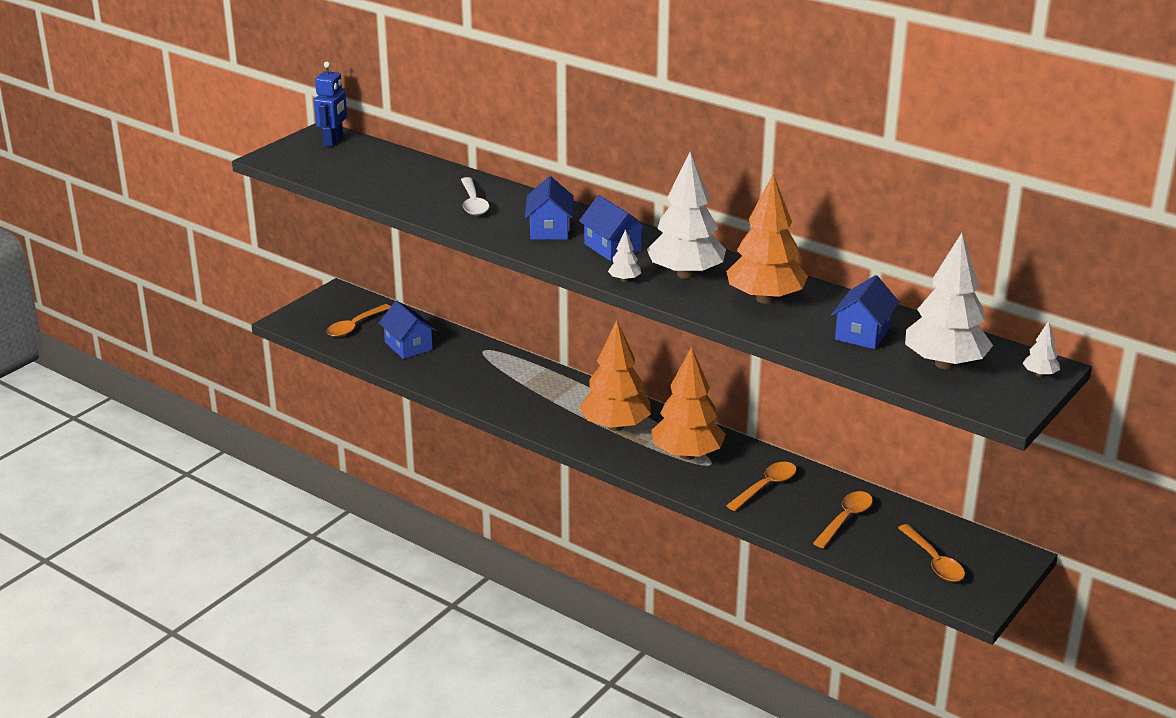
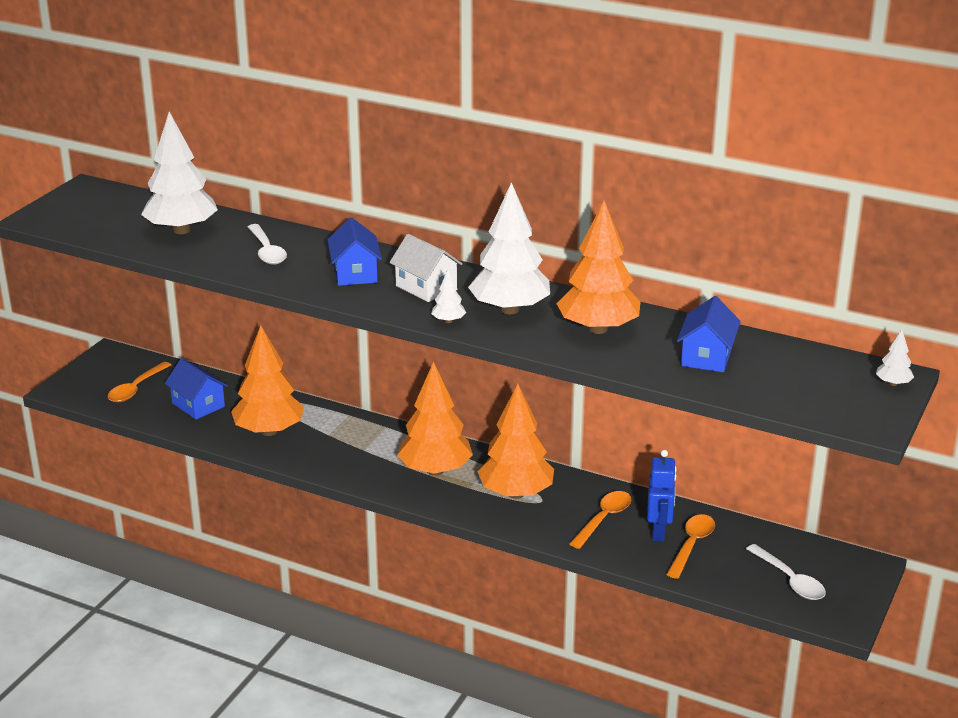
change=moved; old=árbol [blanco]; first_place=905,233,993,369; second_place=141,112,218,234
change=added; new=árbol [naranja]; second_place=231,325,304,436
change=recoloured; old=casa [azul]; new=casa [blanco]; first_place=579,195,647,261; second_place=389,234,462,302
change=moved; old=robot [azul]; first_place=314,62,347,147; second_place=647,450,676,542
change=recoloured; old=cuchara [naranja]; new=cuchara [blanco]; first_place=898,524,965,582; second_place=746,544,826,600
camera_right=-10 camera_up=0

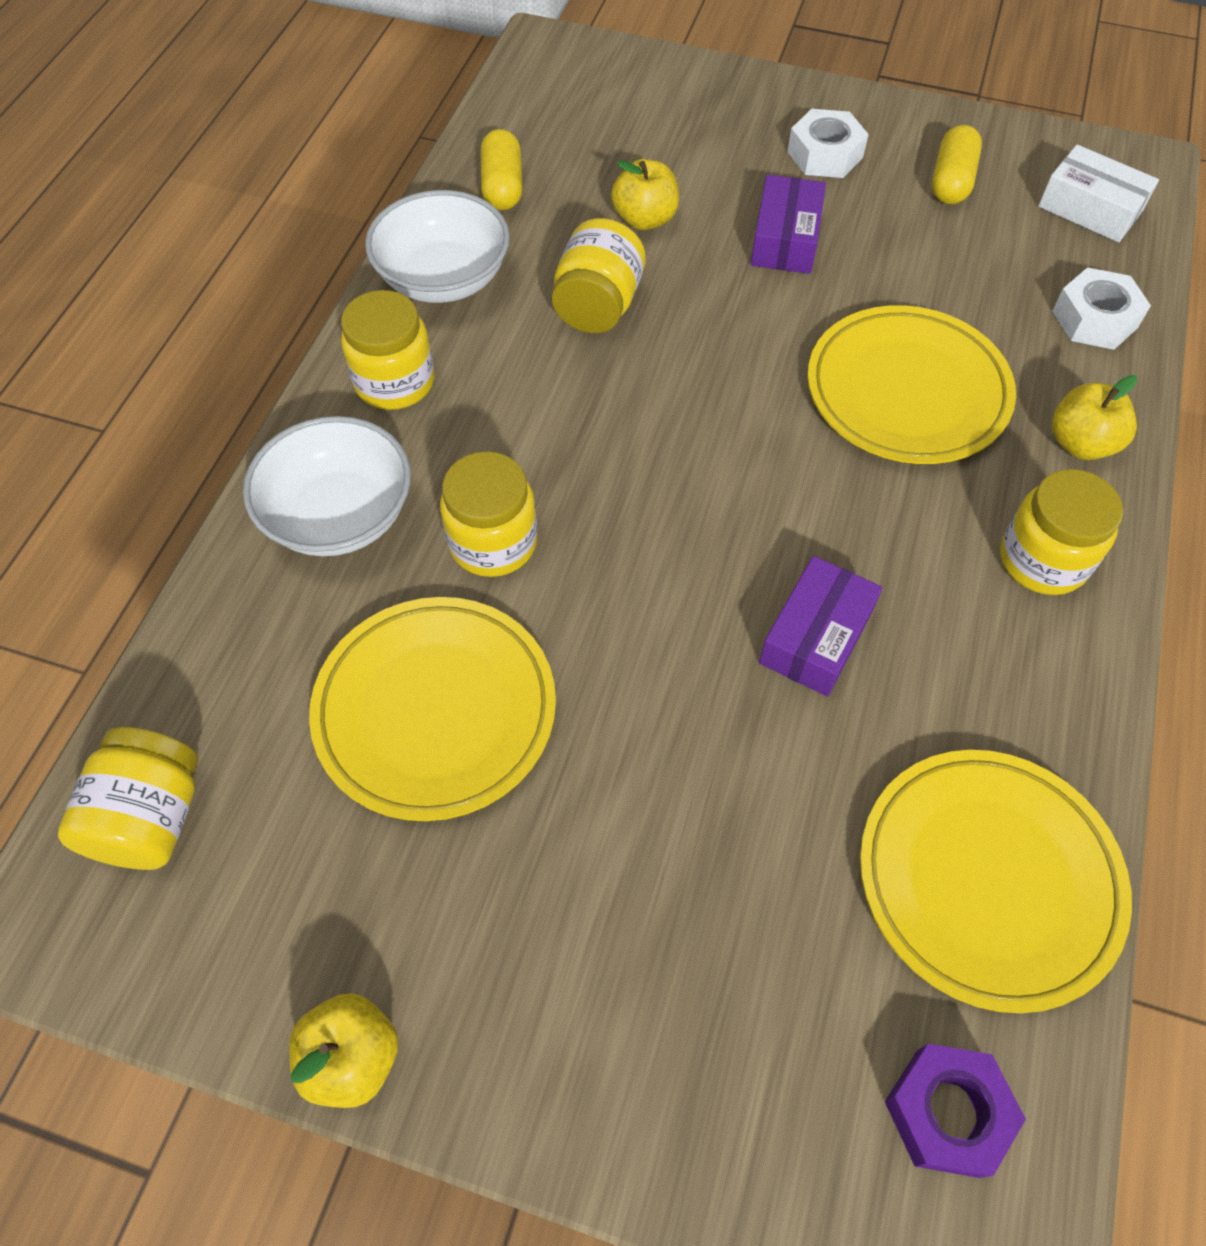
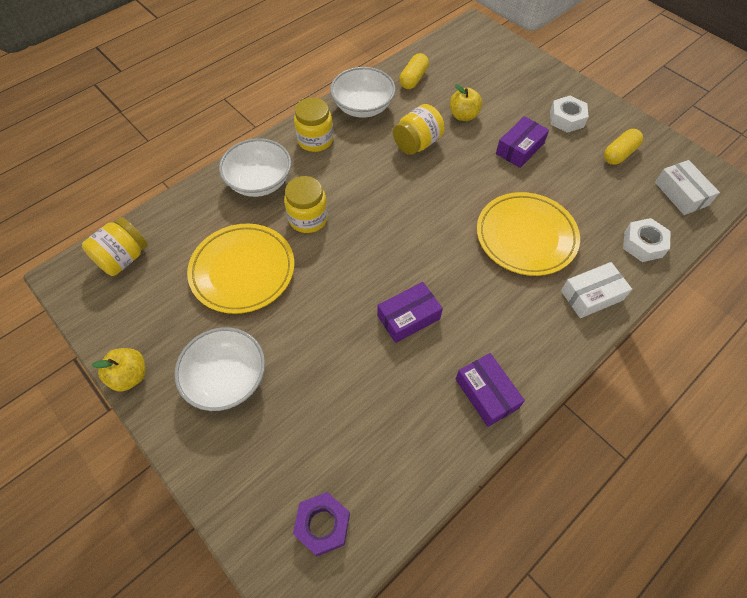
change=added; new=cuenco [blanco]; second_place=174,327,265,411
change=added; new=caja [morado]; second_place=456,353,525,427
change=replaced; old=manzana [amarillo]; new=caja [blanco]; first_place=1052,375,1138,460; second_place=561,262,632,318
change=removed; old=plato [amarillo]; first_place=860,750,1132,1013
change=removed; old=tarro [amarillo]; first_place=1000,469,1123,595
camera_right=30 camera_up=0

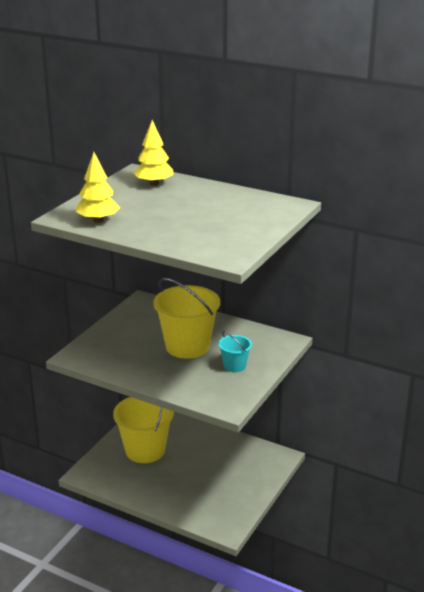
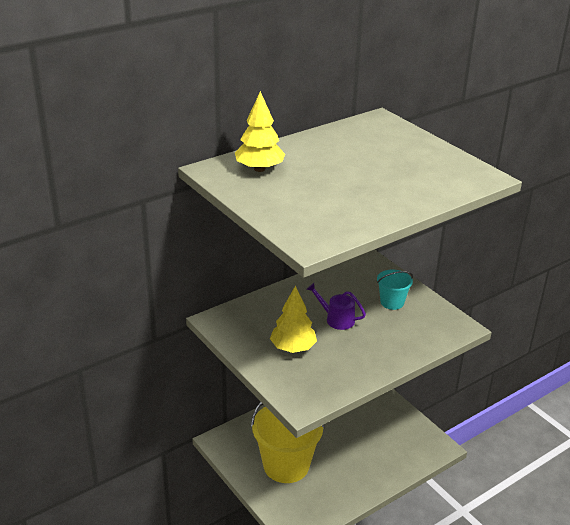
change=moved; old=árbol [amarillo]; first_place=76,152,120,223; second_place=270,286,317,353
change=replaced; old=balde [amarillo]; new=regadera [morado]; first_place=153,278,220,359; second_place=306,283,366,330
camera_right=-65 camera_up=5

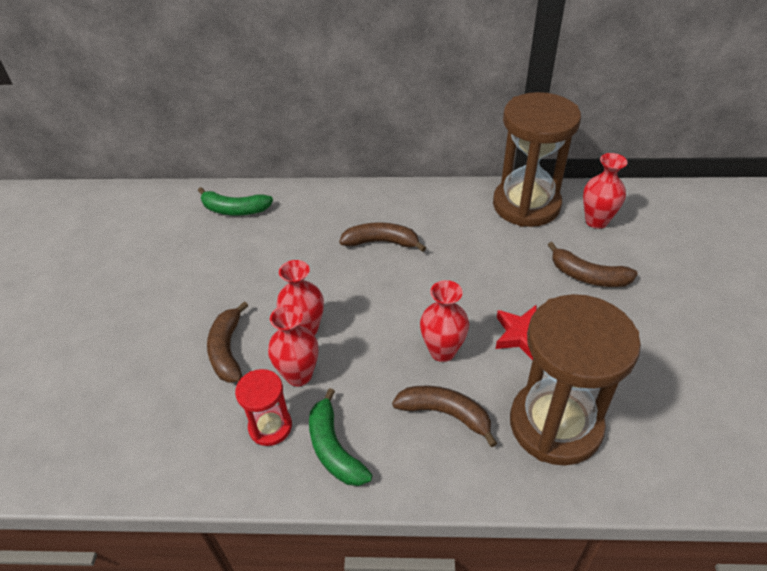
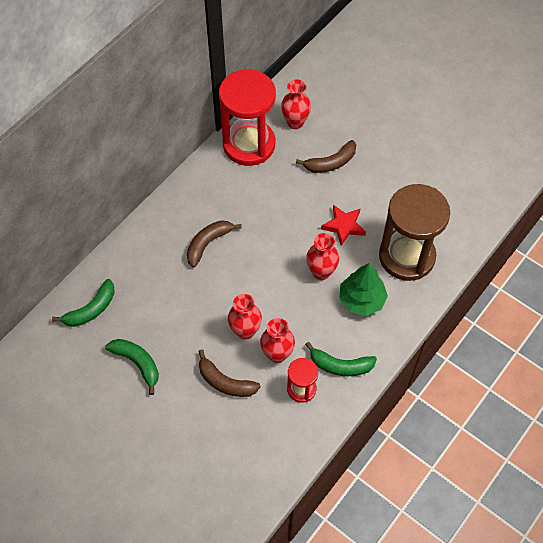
change=added; new=plátano [verde]; second_place=105,339,159,395
change=recoloured; old=reloj de arena [marrón]; new=reloj de arena [rojo]; first_place=493,92,581,227; second_place=219,69,276,166
change=replaced; old=plátano [marrón]; new=árbol [verde]; first_place=392,386,497,447; second_place=339,263,388,316
camera_right=-55 camera_up=15

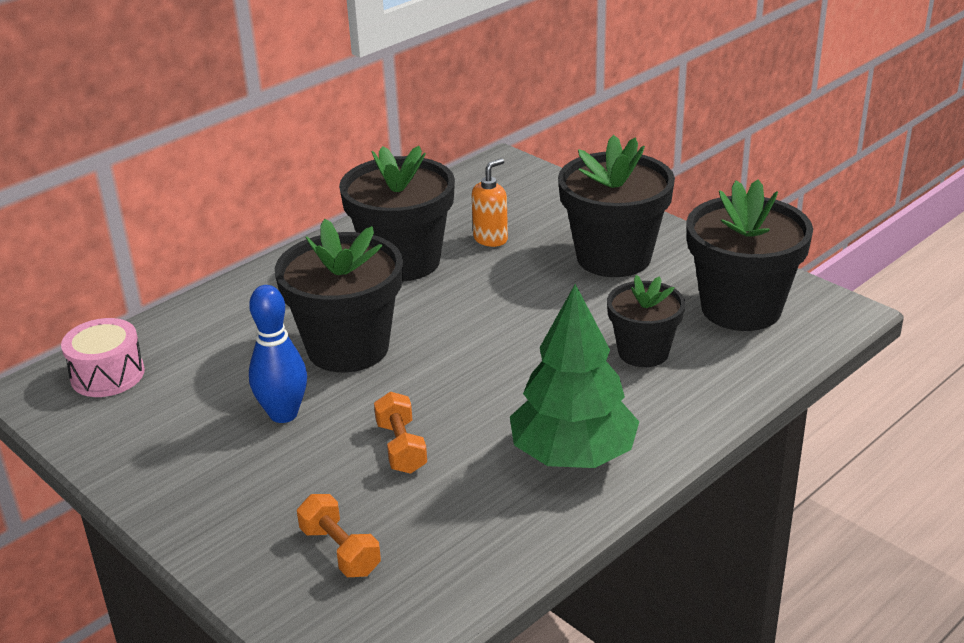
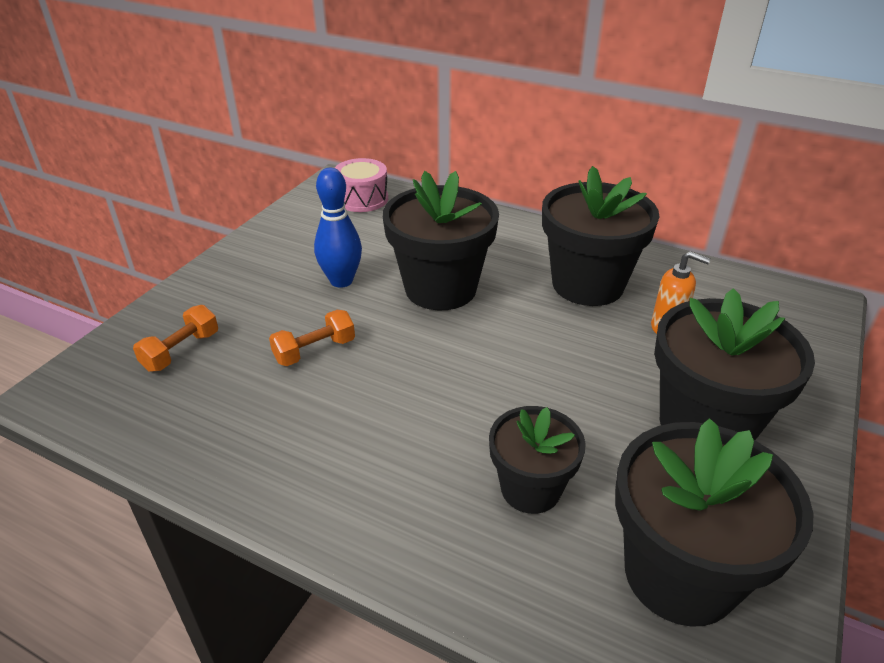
change=removed; old=árbol [verde]; first_place=510,284,639,468
camera_right=70 camera_up=5

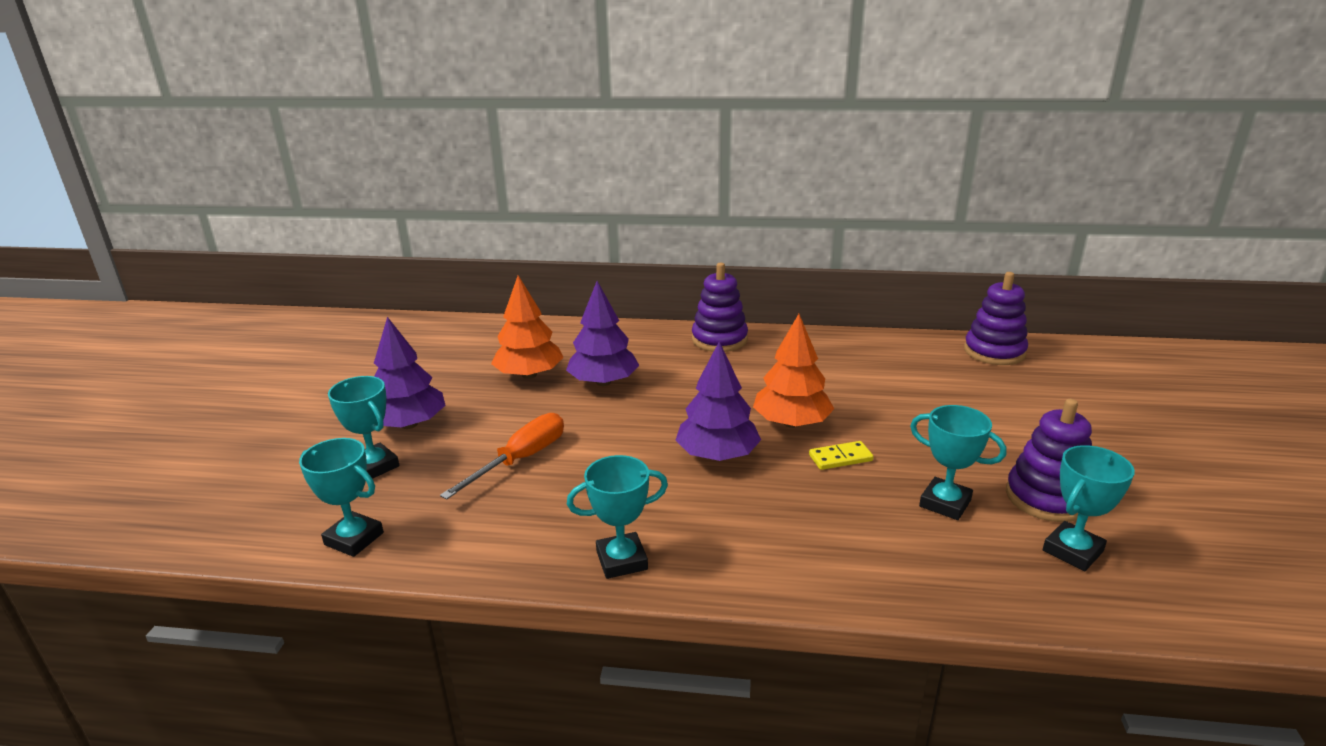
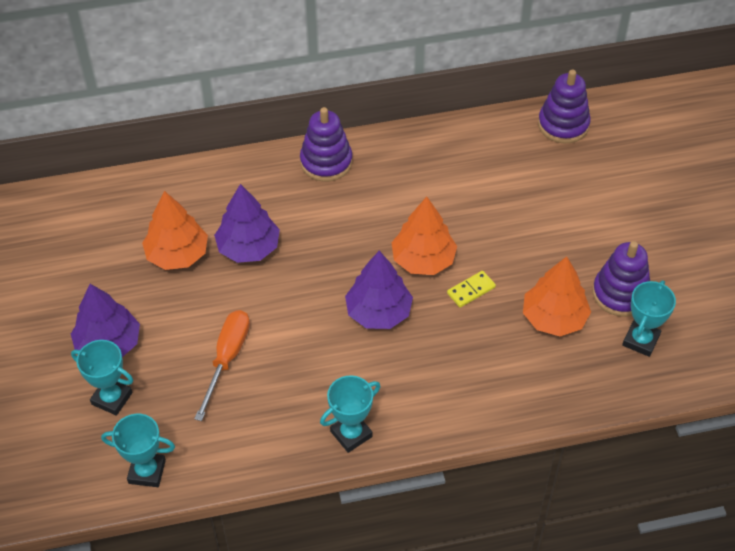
change=replaced; old=trofeo [turquesa]; new=árbol [naranja]; first_place=910,405,1006,520; second_place=523,256,591,336
camera_right=-20 camera_up=25

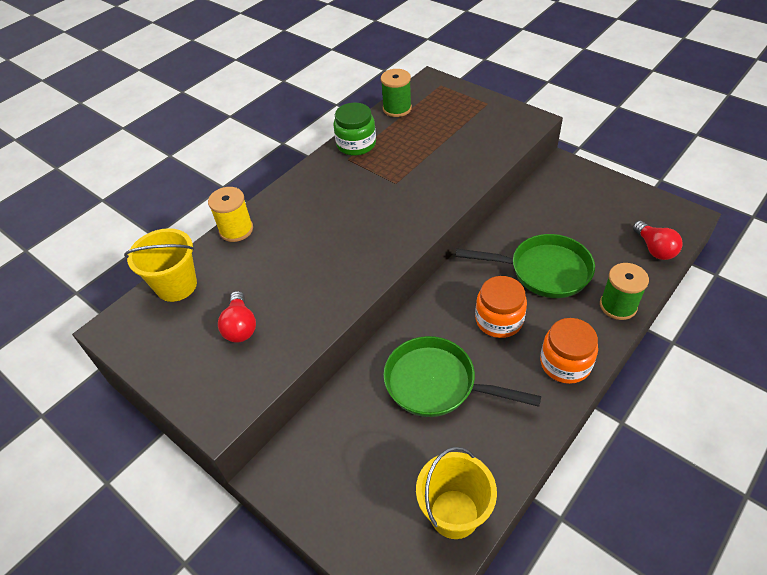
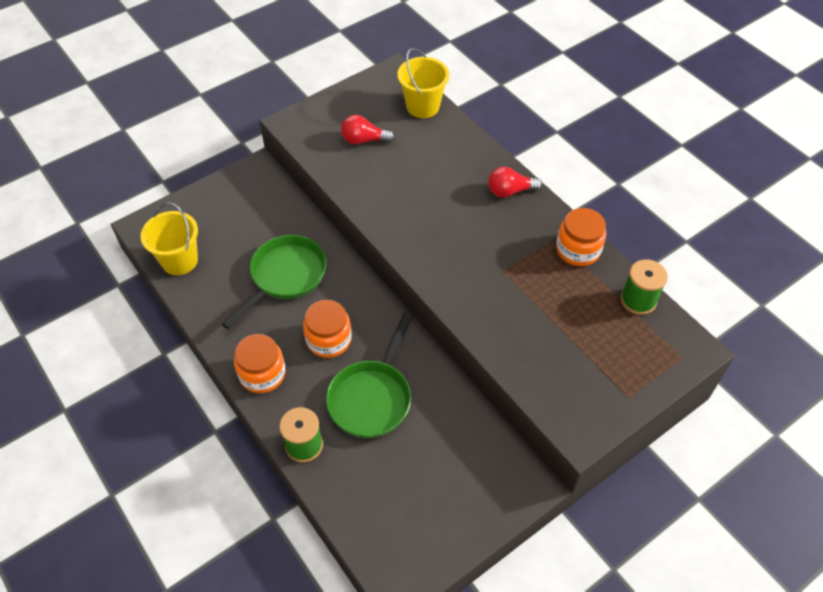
change=moved; old=bombilla [rojo]; first_place=633,221,683,260; second_place=488,167,542,198
change=recoloured; old=tarro [verde]; new=tarro [naranja]; first_place=333,103,376,156; second_place=556,208,606,266
change=removed; old=carrete [amarillo]; first_place=208,187,253,242
camera_right=100 camera_up=5

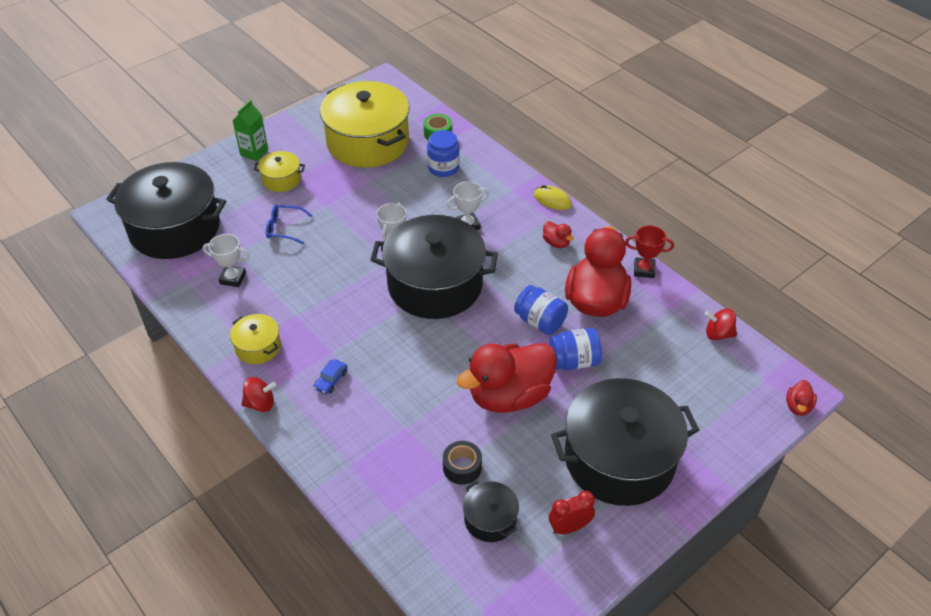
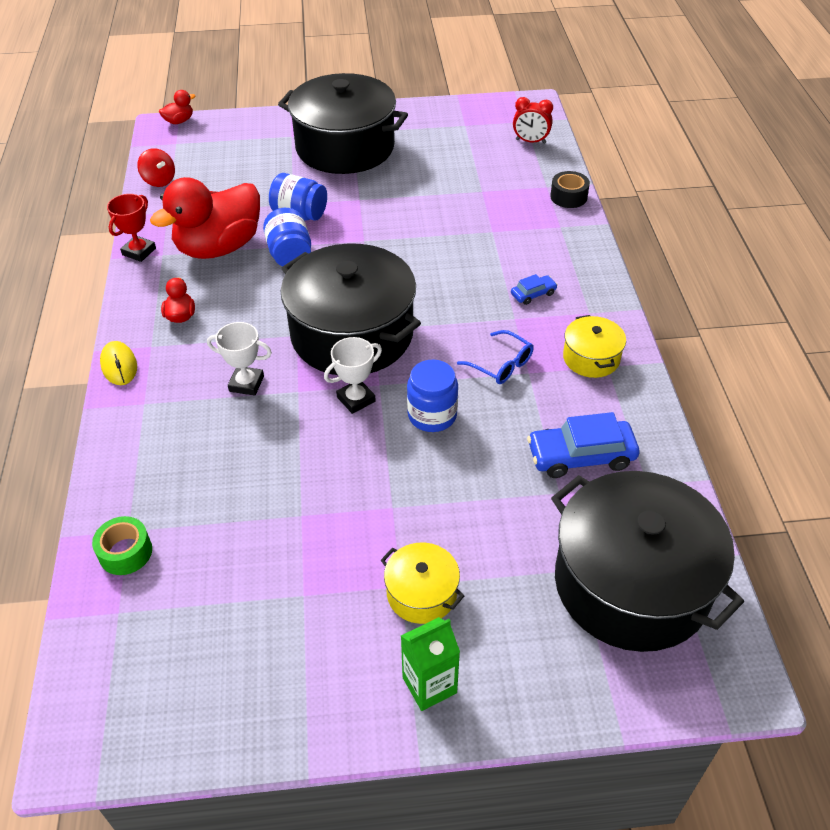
change=turned; old=trofeo [rojo]; first_place=625,225,674,278; second_place=107,194,156,262; degrees=75
change=moved; old=tarro [azul]; first_place=427,130,459,177; second_place=407,359,458,432
change=moved; old=gafas [azul]; first_place=266,205,313,244; second_place=457,330,534,384
change=moved; old=despertador [rojo]; first_place=549,491,595,534; second_place=513,97,553,144
change=replaced; old=trofeo [blanco]; new=coche [azul]; first_place=203,234,250,287; second_place=527,412,639,478
change=moved; old=cinta adhesiva [negro]; first_place=443,441,482,485; second_place=550,171,590,208
change=removed; old=peonza [rojo]; first_place=241,377,276,412
change=removed; old=olla [amarillo]; first_place=320,81,409,168
change=removed; old=pato [rojo]; first_place=457,343,557,413
change=removed; old=olla [negro]; first_place=463,481,519,542
camera_right=-145 camera_up=0

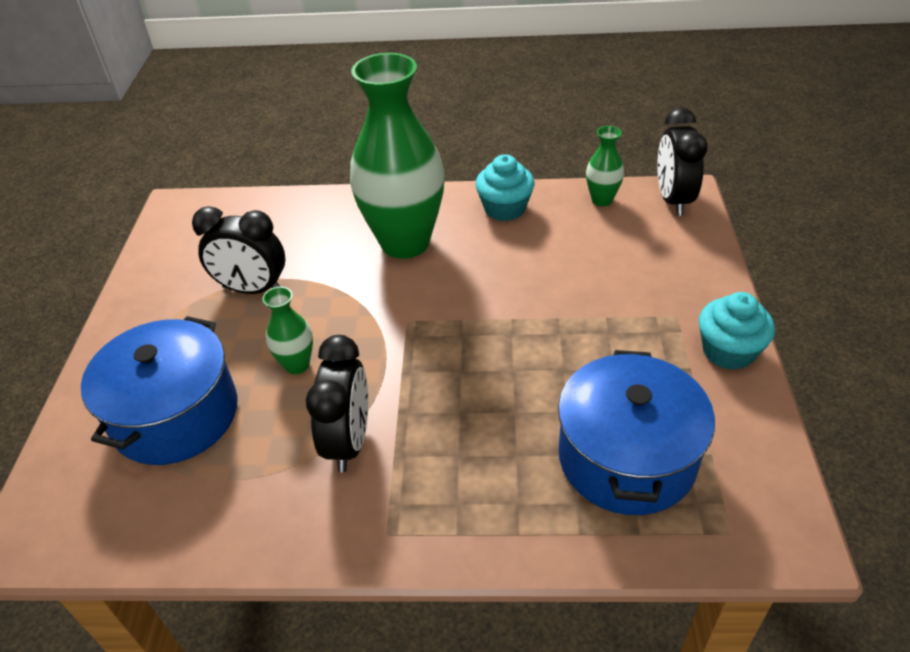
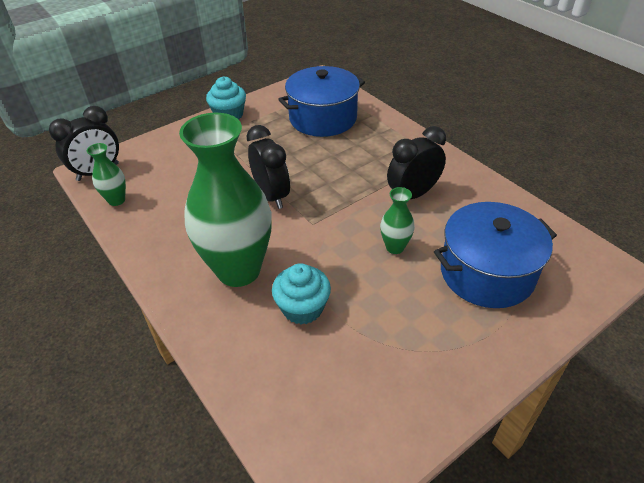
change=moved; old=despertador [negro]; first_place=192,206,285,294; second_place=247,125,290,209
change=moved; old=magdalena [turquesa]; first_place=475,154,534,221; second_place=272,263,331,325
camera_right=-130 camera_up=0

